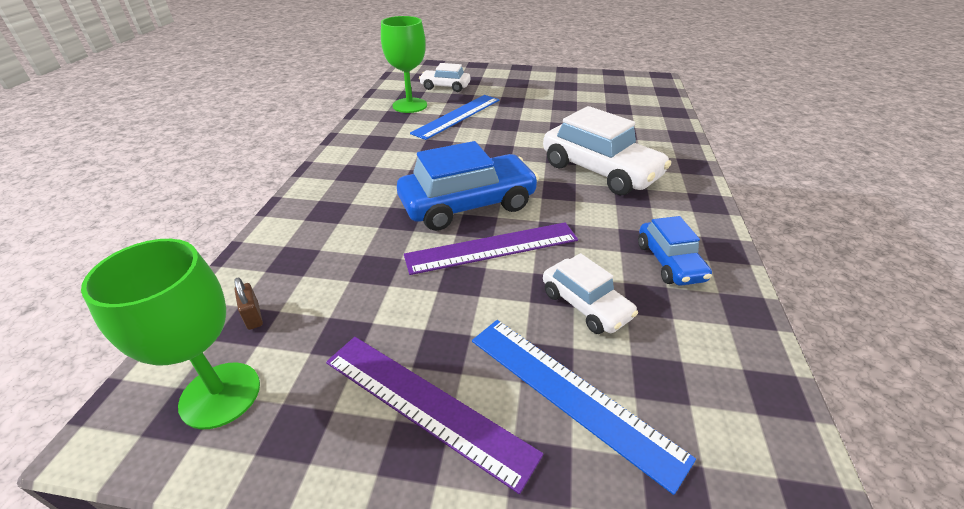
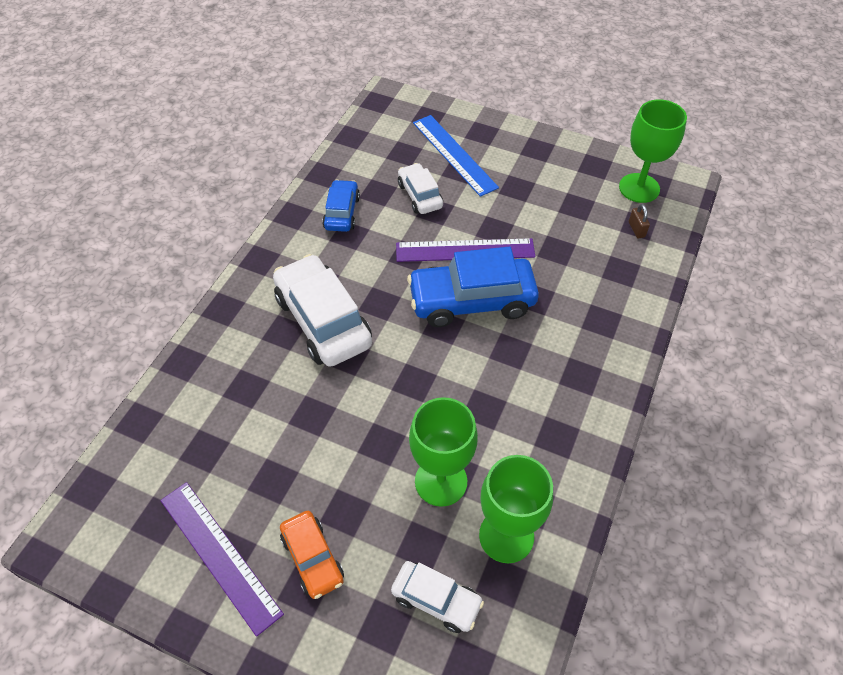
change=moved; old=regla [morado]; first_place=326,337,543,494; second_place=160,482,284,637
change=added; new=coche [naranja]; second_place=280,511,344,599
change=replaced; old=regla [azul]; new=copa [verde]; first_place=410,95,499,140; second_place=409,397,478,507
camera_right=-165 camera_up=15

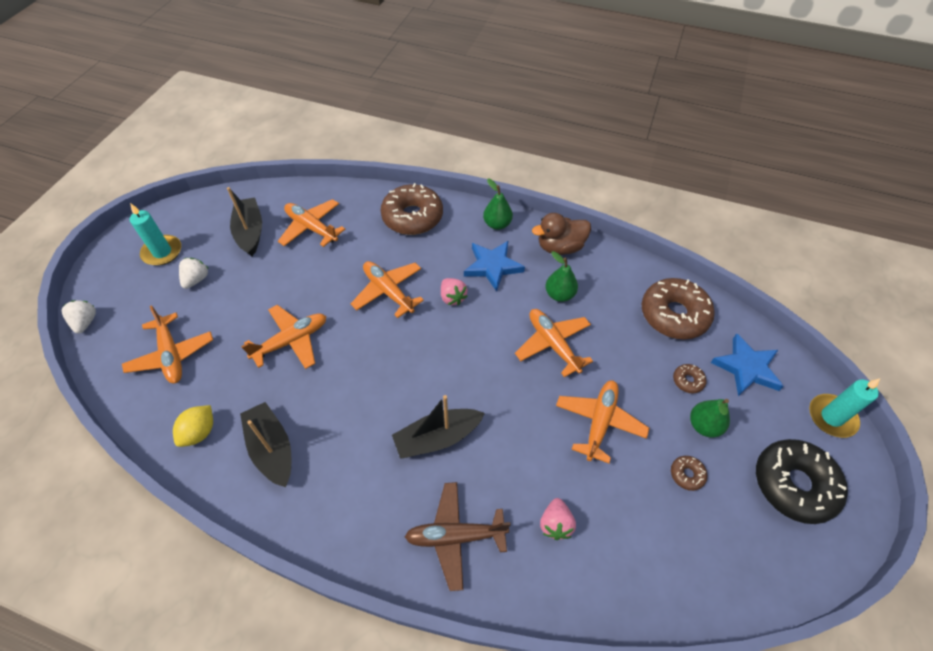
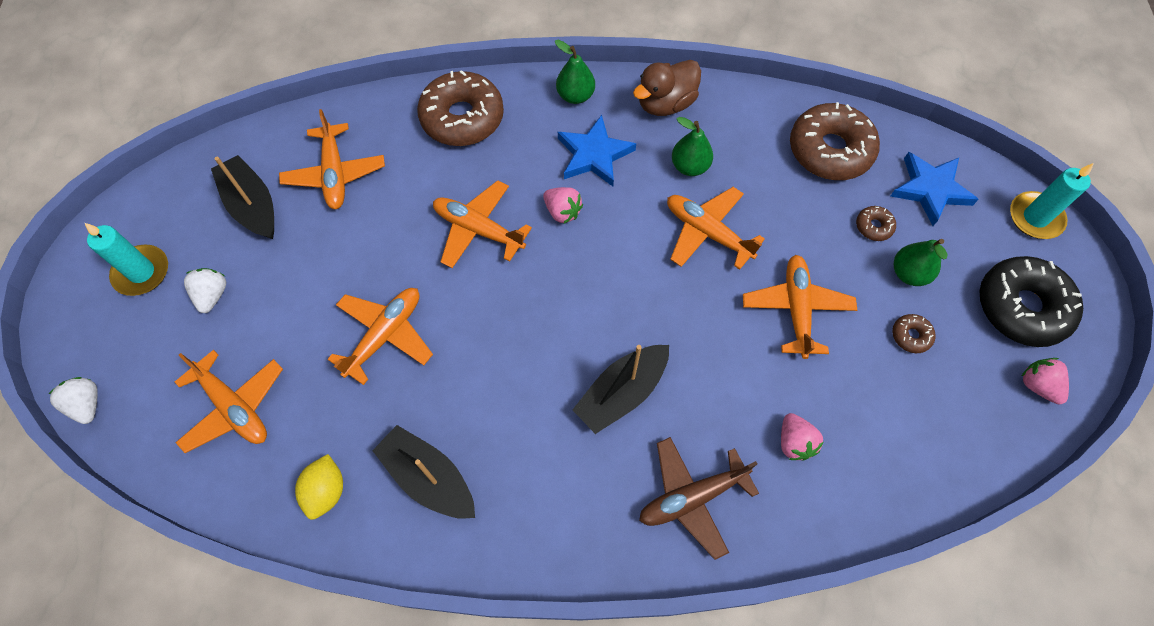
change=turned; old=avión [naranja]; first_place=278,199,345,247; second_place=279,109,385,209; degrees=-120
change=added; new=fresa [rosa]; second_place=1021,358,1069,404
camera_right=-20 camera_up=10

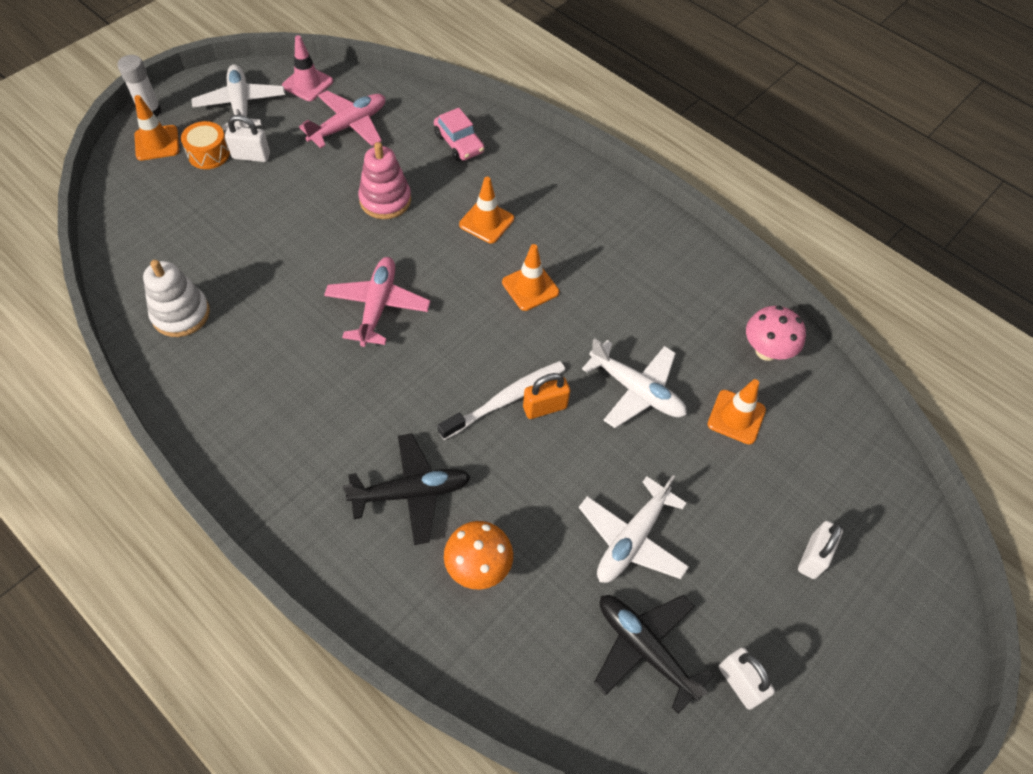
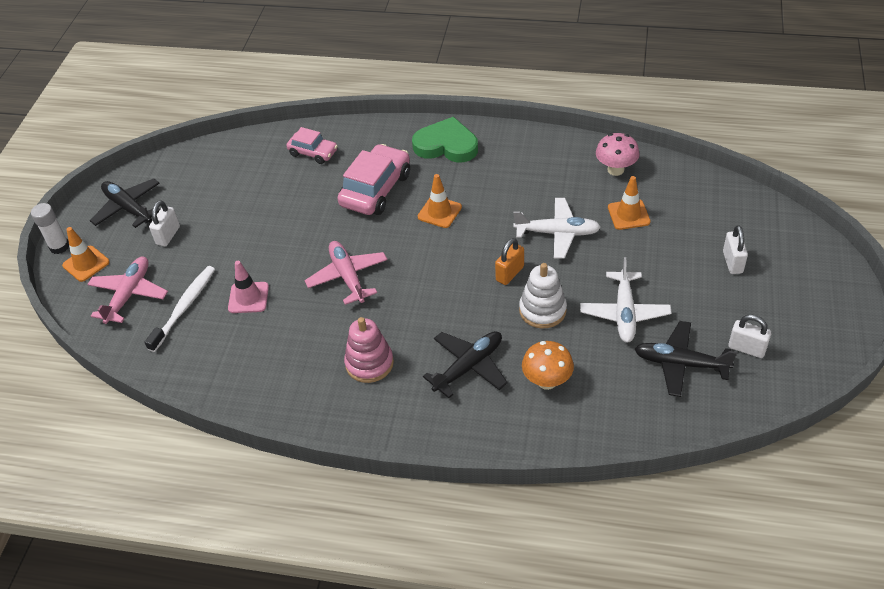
change=moved; old=avión [rosa]; first_place=299,91,385,148; second_place=87,257,168,324
change=recoloured; old=avión [blanco]; new=avión [negro]; first_place=192,64,285,131; second_place=90,178,160,228
change=moved; old=cepillo de dientes [blanco]; first_place=437,361,565,440; second_place=145,266,215,352
change=turned; old=candado [blanco]; first_place=225,115,270,162; second_place=149,200,180,246; degrees=-45
change=moved; old=cono de tráfico [rosa]; first_place=282,35,333,101; second_place=228,261,269,313
change=replaced; old=cono de tráfico [naranja]; new=coche [rosa]; first_place=459,177,514,243; second_place=337,144,410,215
change=moved; old=juguete apilable [rosa]; first_place=358,142,411,219; second_place=344,317,394,383
change=added; new=corazón [verde]; second_place=412,117,478,163
change=moved; old=juguete apilable [blanco]; first_place=143,260,210,337; second_place=519,263,567,329
change=removed; old=tambor [naranja]; first_place=181,121,230,169
camera_right=-25 camera_up=-10

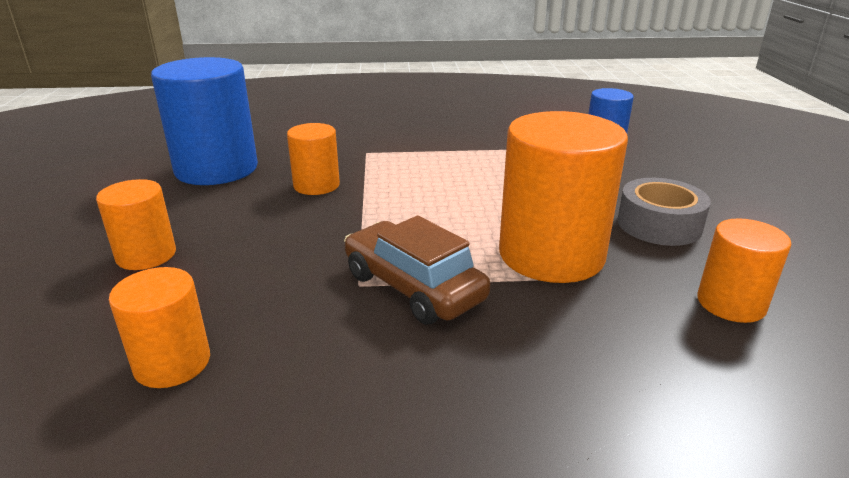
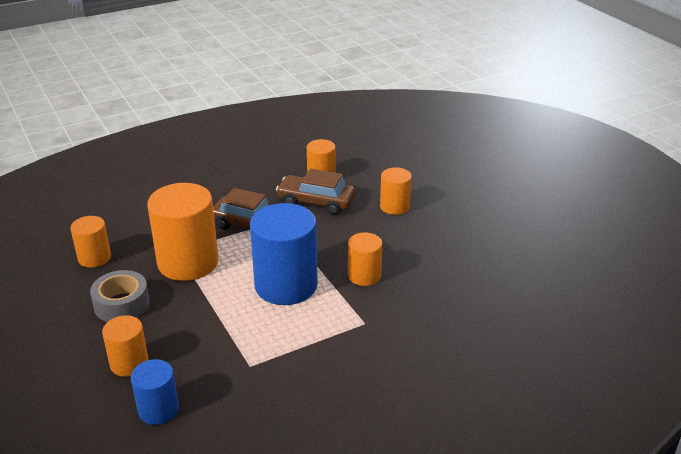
change=added; new=cilindro [naranja]; second_place=102,315,149,377
change=moved; old=cilindro [azul]; first_place=151,57,258,185; second_place=250,203,318,305
change=added; new=coche [marrón]; second_place=276,169,356,215
camera_right=155 camera_up=5

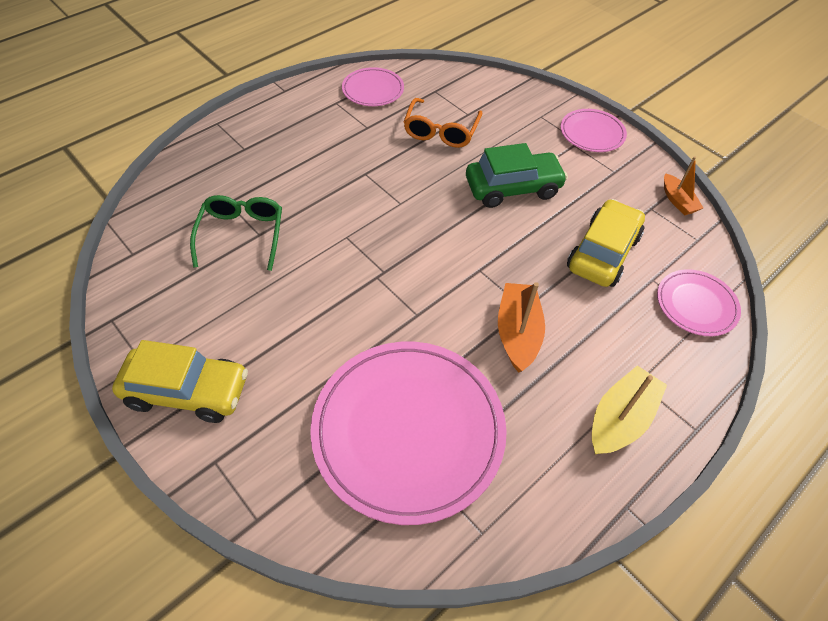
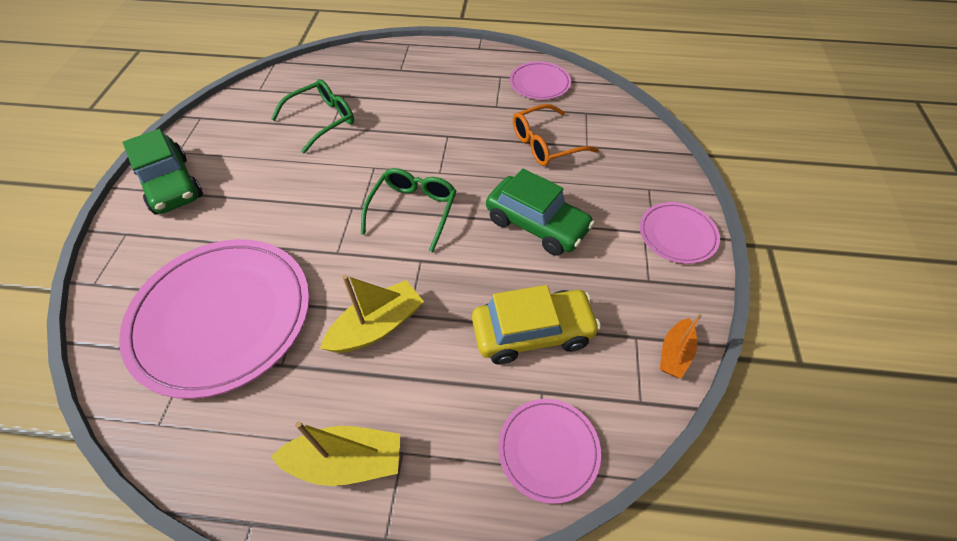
change=recoloured; old=coche [amarillo]; new=coche [verde]; first_place=112,340,248,423; second_place=123,129,203,215
change=recoloured; old=barco [naranja]; new=barco [amarillo]; first_place=498,282,545,373; second_place=320,275,424,353
change=added; new=gafas [verde]; second_place=361,168,456,252
camera_right=50 camera_up=0

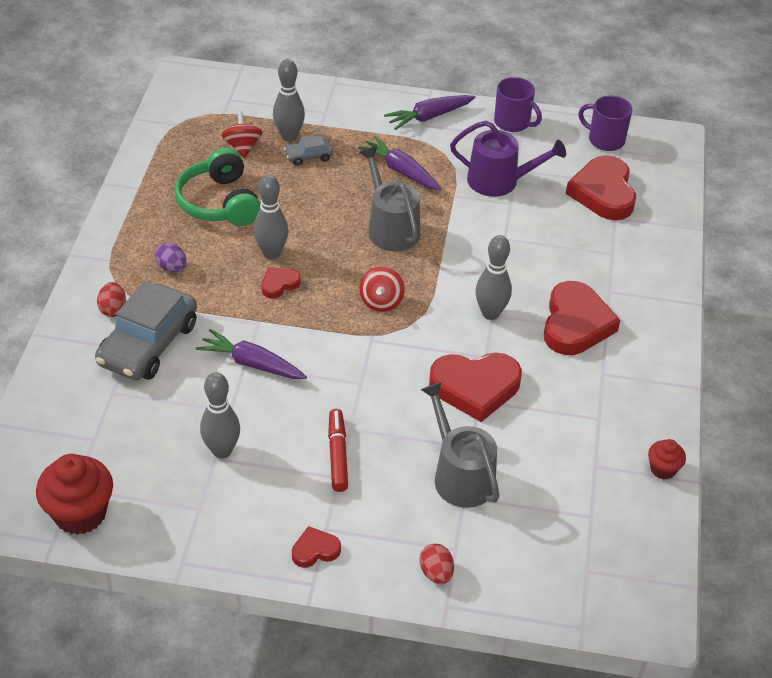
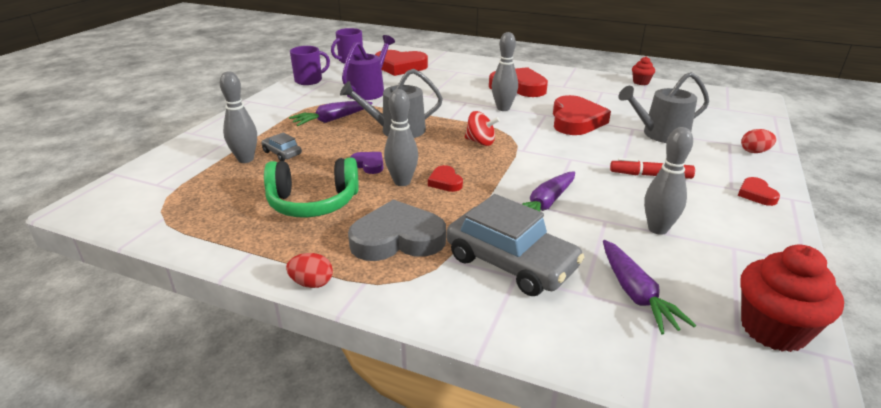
change=turned; old=coche [gris]; first_place=284,134,333,166; second_place=261,132,302,161; degrees=135
change=moved; old=huevo [rojo]; first_place=97,282,126,317; second_place=286,253,333,288
change=replaced; old=huevo [morado]; new=corazón [gris]; first_place=155,243,187,272; second_place=348,199,446,261
change=added; new=corazón [morado]; second_place=350,152,384,174
change=moved; old=zanahoria [morado]; first_place=384,95,475,130; second_place=603,240,696,334
change=removed; old=peonza [rojo]; first_place=222,111,263,158
camera_right=-75 camera_up=-15

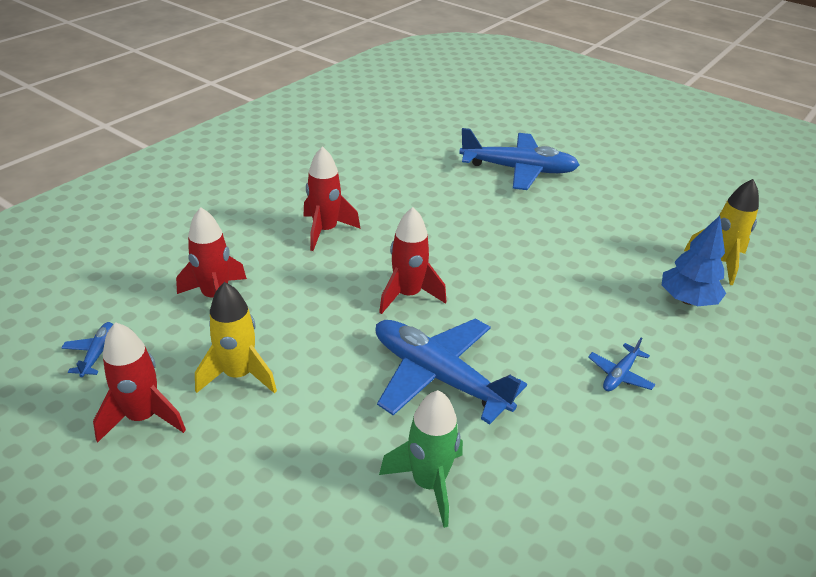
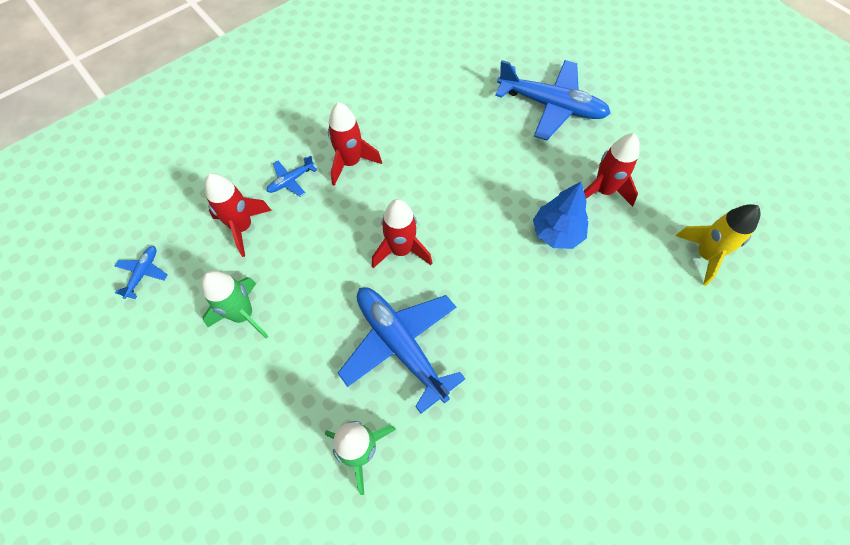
change=recoloured; old=cohete [amarillo]; new=cohete [verde]; first_place=195,282,277,393; second_place=202,271,269,339
change=moved; old=avión [azul]; first_place=588,337,655,391; second_place=267,156,317,197
change=moved; old=árbol [azul]; first_place=662,216,726,306; second_place=533,182,588,249
change=moved; old=cohete [rojo]; first_place=93,322,186,443; second_place=584,133,640,207
camera_right=15 camera_up=25

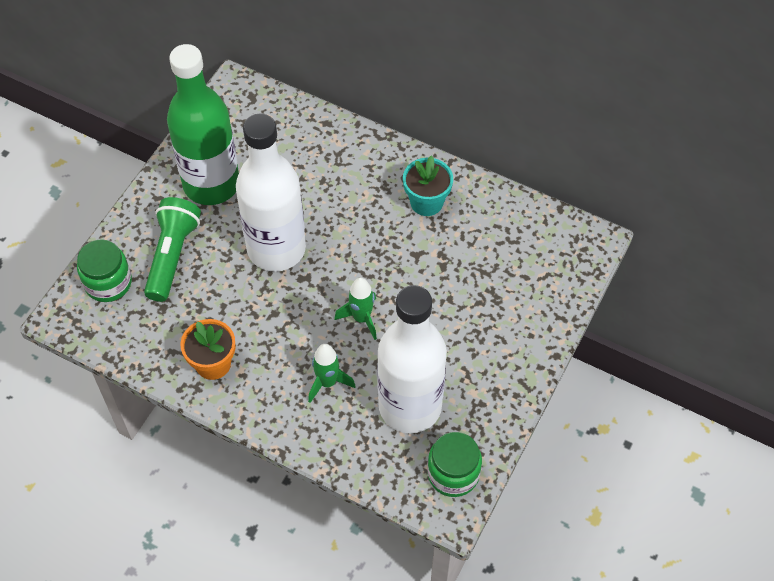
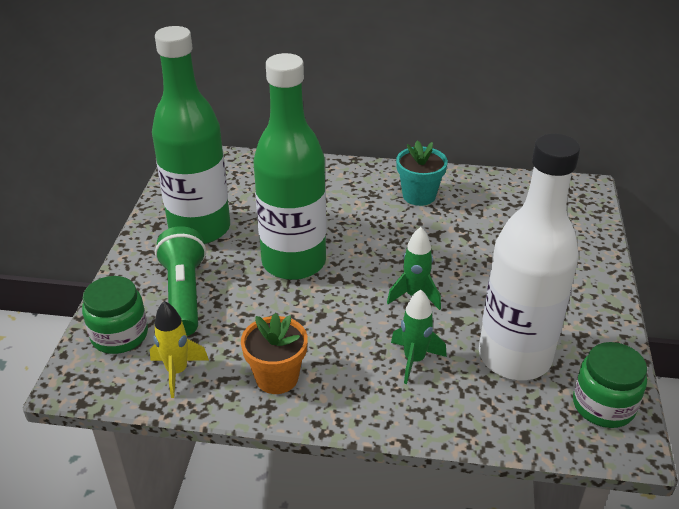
change=added; new=cohete [amarillo]; second_place=150,301,209,398
change=recoloured; old=botella [blanco]; new=botella [verde]; first_place=236,114,306,272; second_place=253,53,326,280
camera_right=-20 camera_up=-20

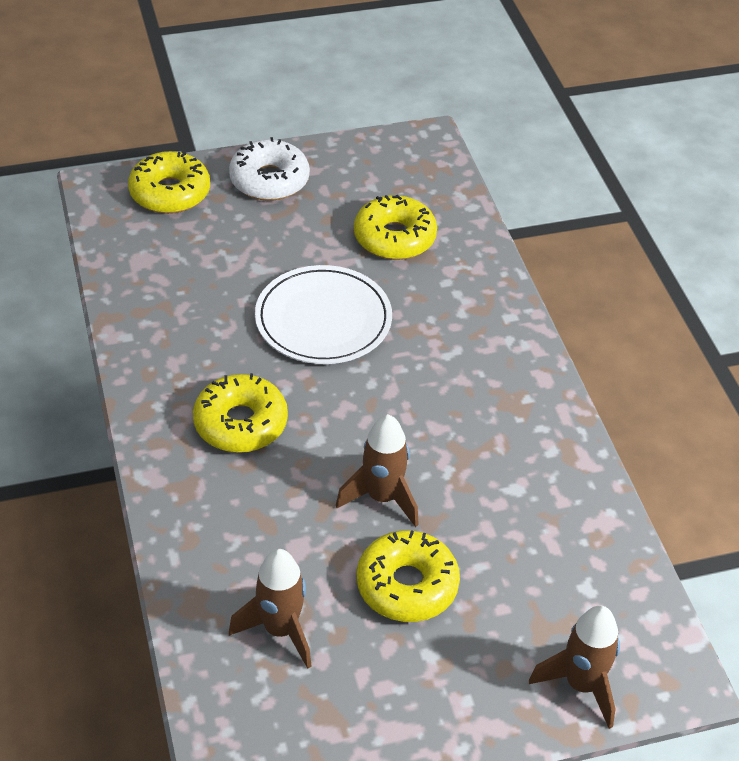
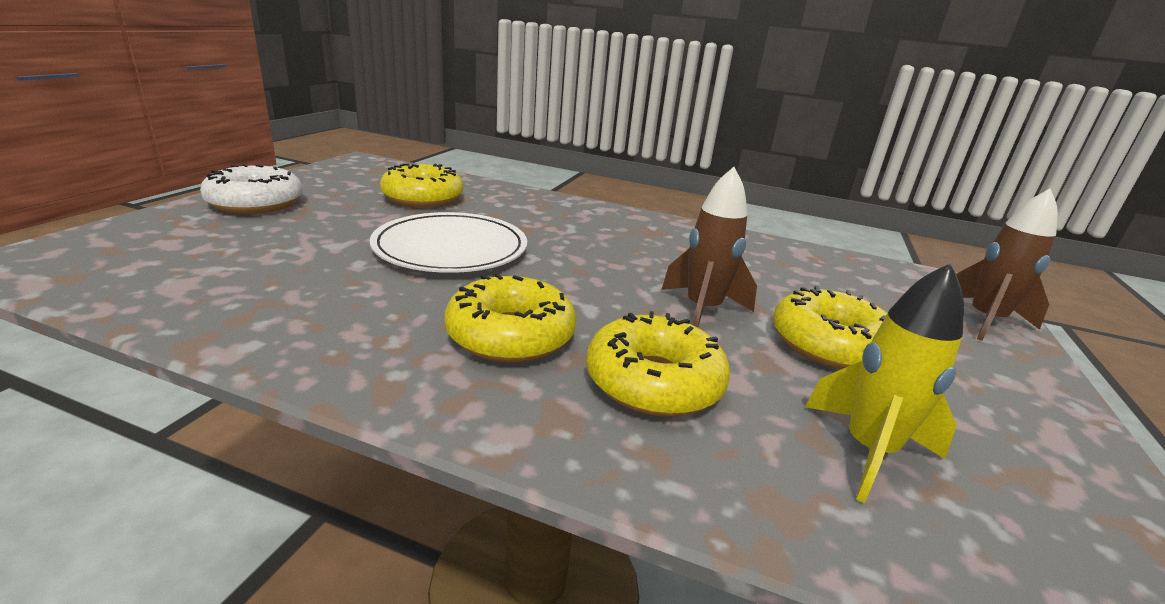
change=moved; old=rosquilla [amarillo]; first_place=128,151,210,214; second_place=586,311,730,417
change=recoloured; old=cohete [marrón]; new=cohete [amarillo]; first_place=229,549,311,669; second_place=805,263,964,503
camera_right=-55 camera_up=-20

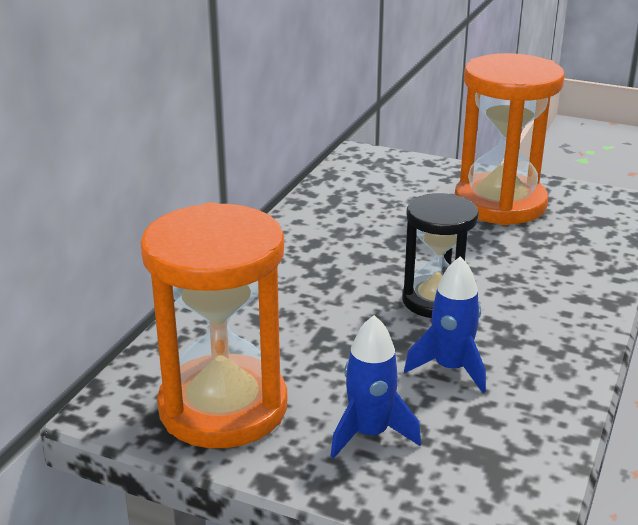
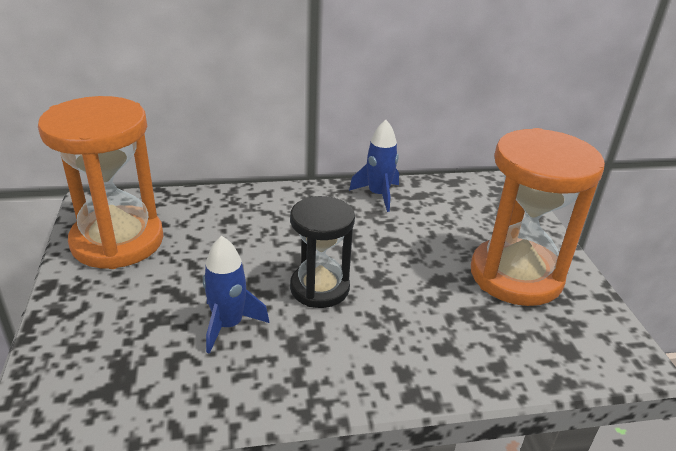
change=moved; old=cohete [azul]; first_place=330,315,421,459; second_place=349,120,399,212
camera_right=55 camera_up=5

